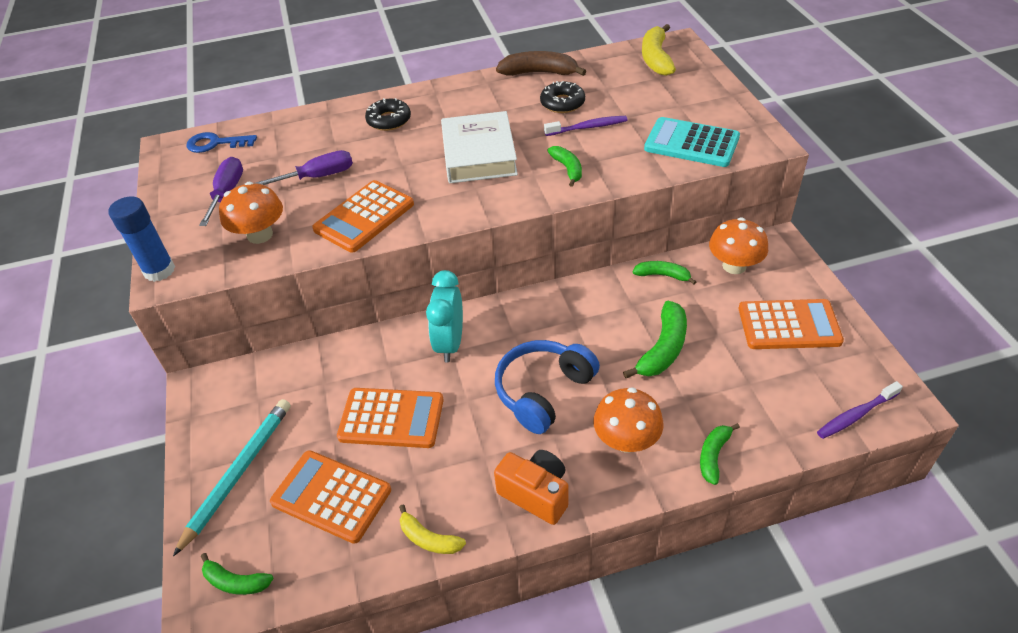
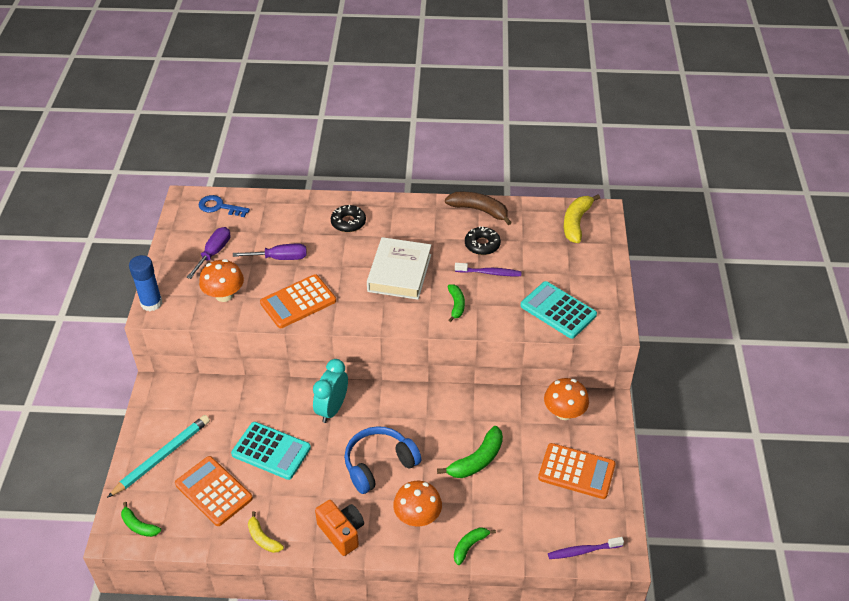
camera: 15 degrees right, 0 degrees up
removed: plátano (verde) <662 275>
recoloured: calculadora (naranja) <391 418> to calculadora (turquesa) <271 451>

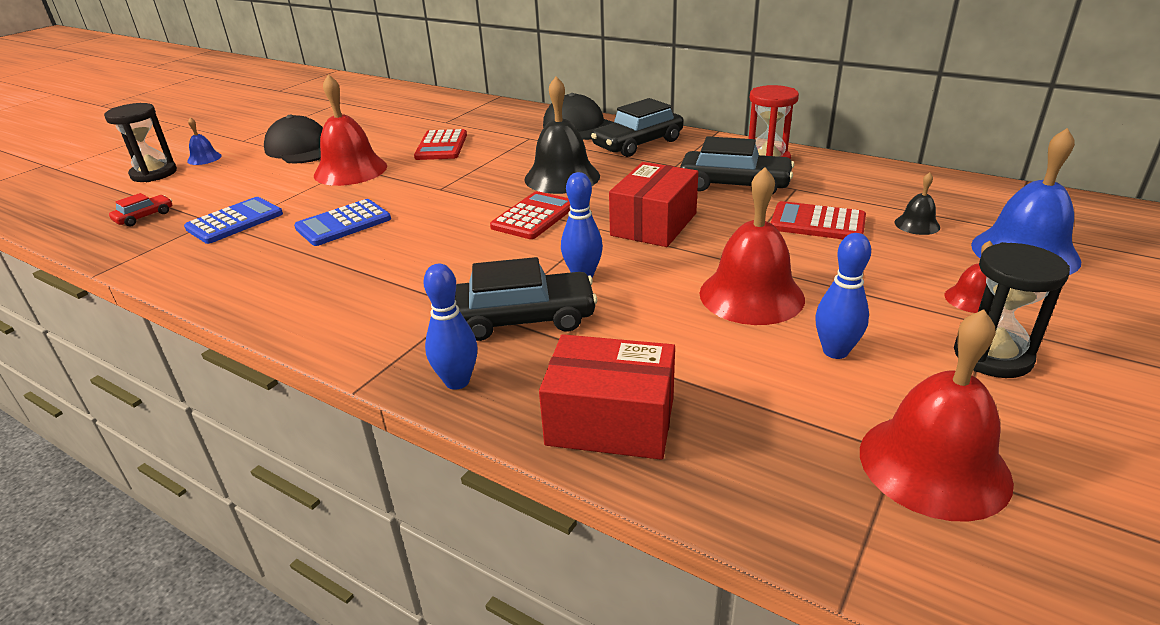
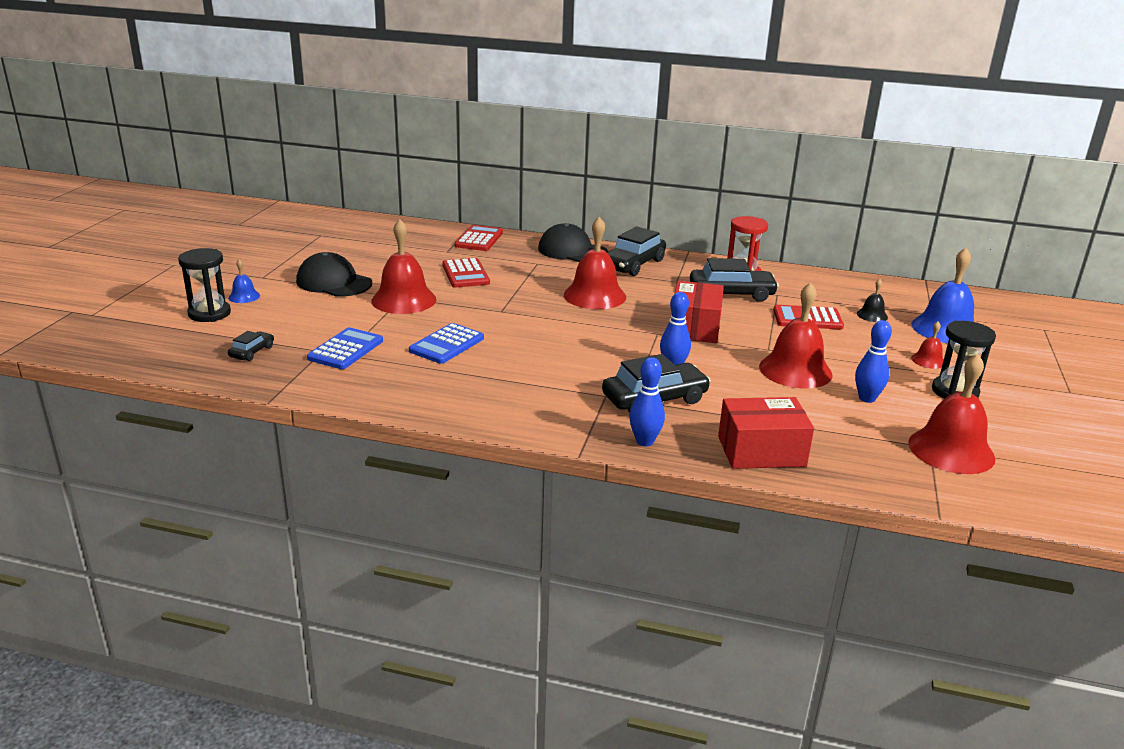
camera: 20 degrees left, 5 degrees down
moved: calculadora (rojo) <534 216> to <479 239>
recoloured: campana (negro) <562 177> to campana (rojo) <594 296>; coche (rojo) <144 217> to coche (negro) <252 352>

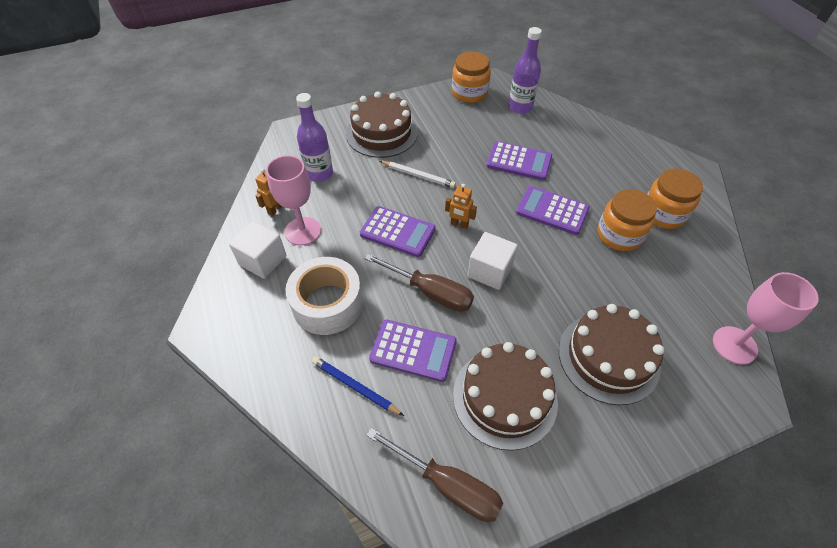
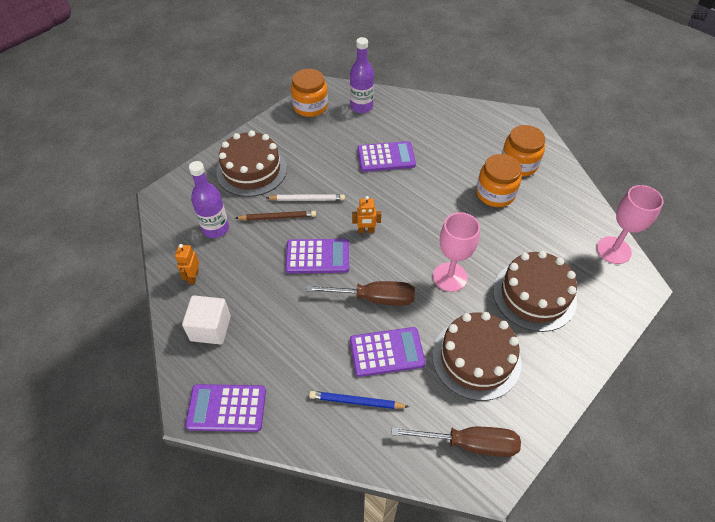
camera: 25 degrees left, 0 degrees up
removed: cubo (blanco) <490 271>; cinta adhesiva (blanco) <327 304>
added: lápiz (marrón) <278 217>
moved: copa (rosa) <303 231> to <450 277>; calculadora (morado) <552 211> to <226 408>

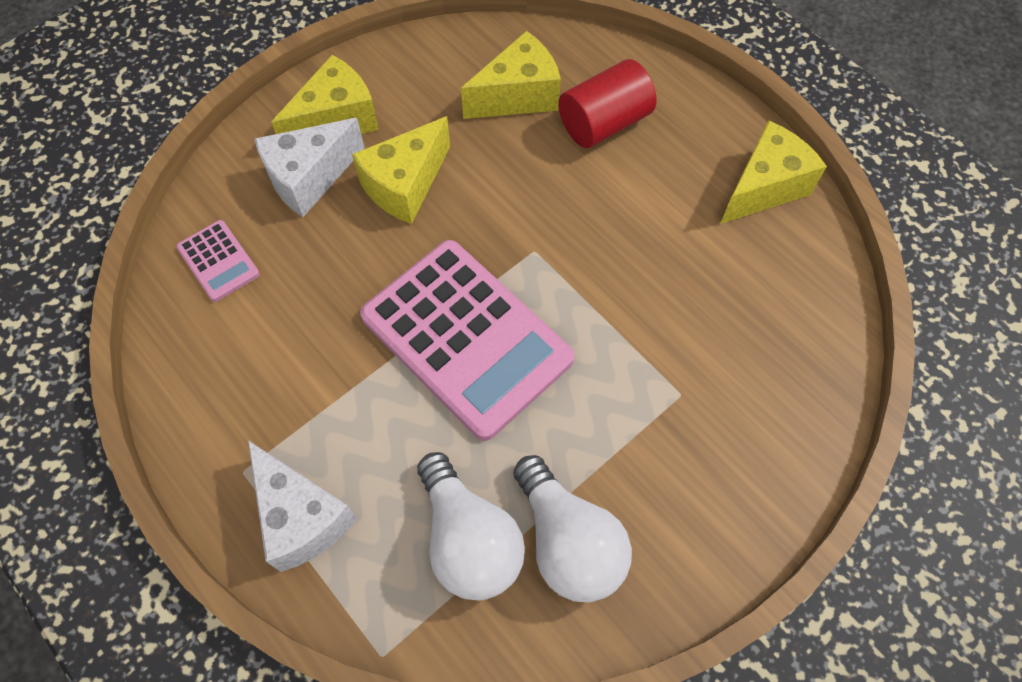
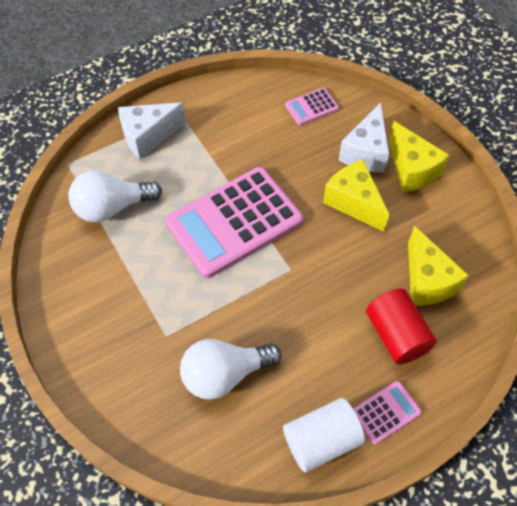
camera: 100 degrees right, 5 degrees down
added: calculadora (rosa) <386 412>
moved: bombilla (blanco) <568 541> to <224 374>
replaced: queso (amarillo) <764 187> to cilindro (blanco) <321 440>
turned: queso (blanco) <309 178> = <365 152> 135 degrees counterclockwise

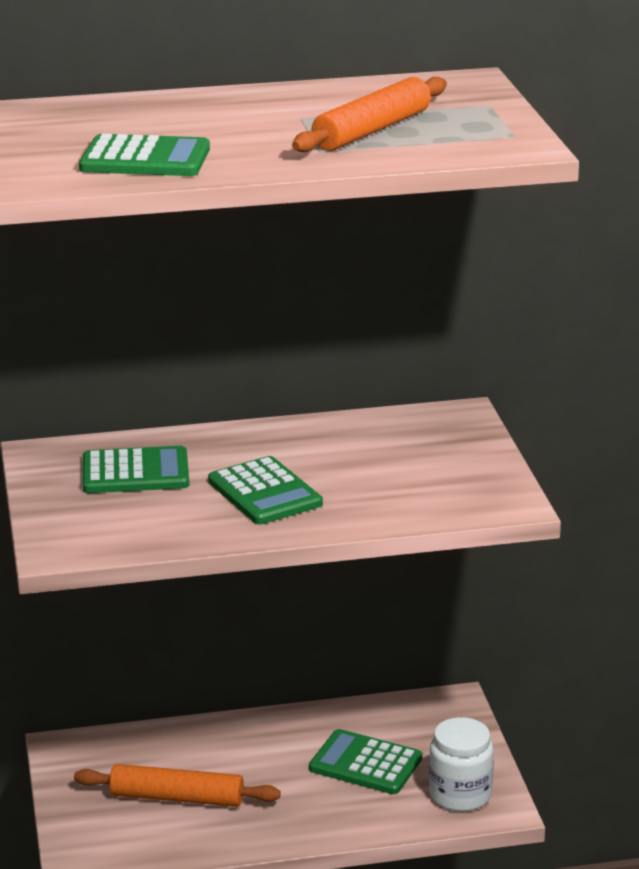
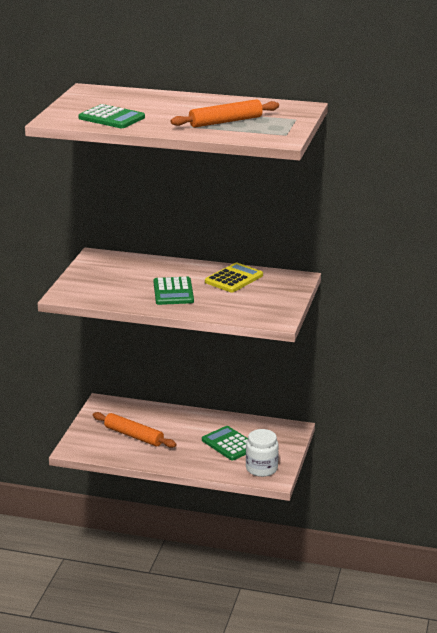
camera: 25 degrees right, 0 degrees up
removed: calculadora (verde) <135 472>
added: calculadora (amarillo) <234 279>

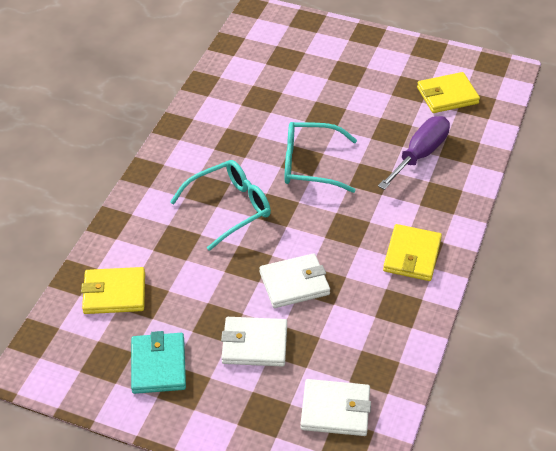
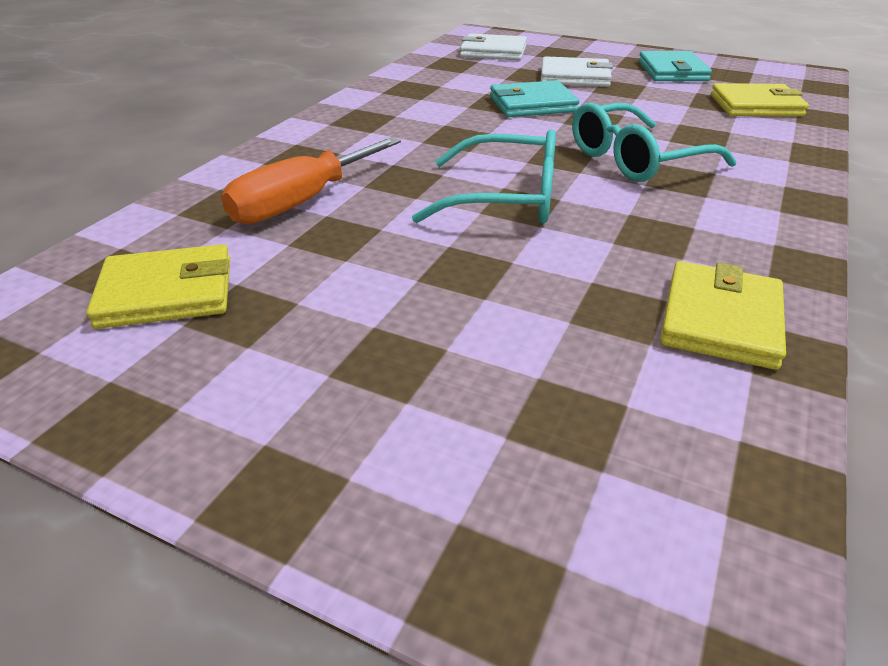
camera: 175 degrees left, 10 degrees down
moved: cartera (amarillo) <412 255> to <720 320>
recoloured: destornillador (morado) <420 154> to destornillador (naranja) <302 202>; cartera (blanco) <294 283> to cartera (turquesa) <532 104>

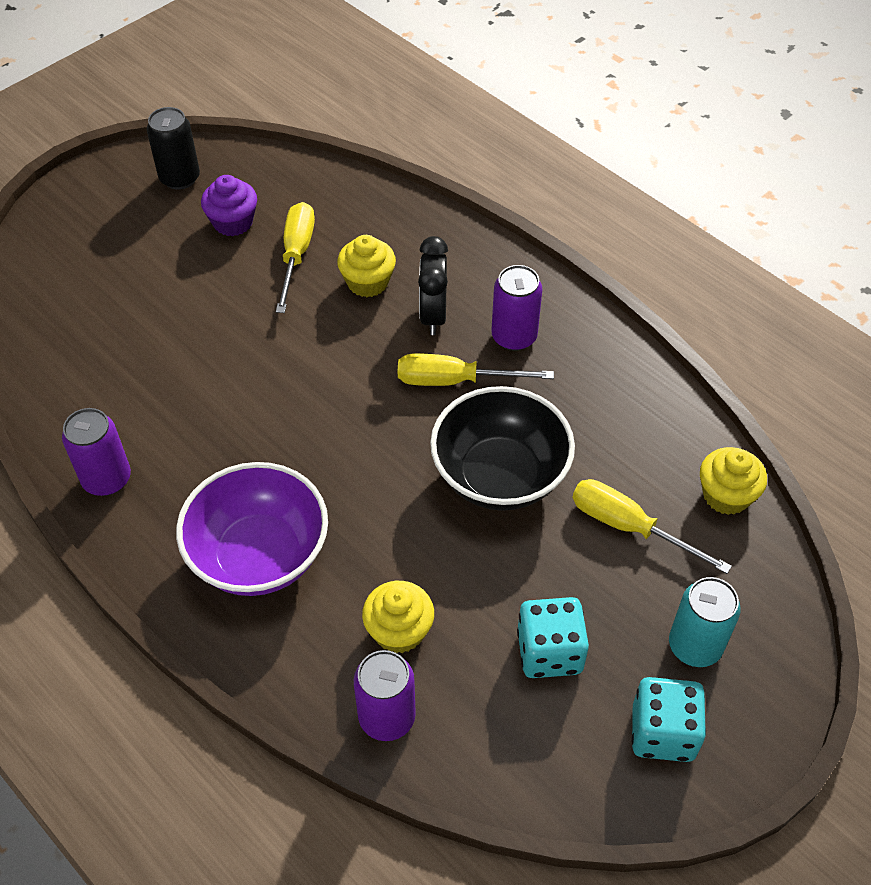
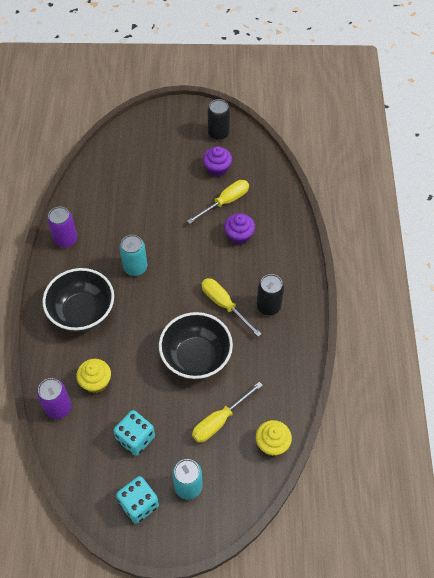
camera: 45 degrees right, 5 degrees up
removed: despertador (negro) <433 315>
added: lata (turquesa) <135 267>
recoloured: magdalena (amarillo) <367 282> to magdalena (morado) <239 236>; lata (morado) <514 337> to lata (negro) <268 306>; cuenco (morado) <259 555> to cuenco (negro) <82 312>
turned: destornillador (amarillo) <629 527> = <219 421> 120 degrees counterclockwise

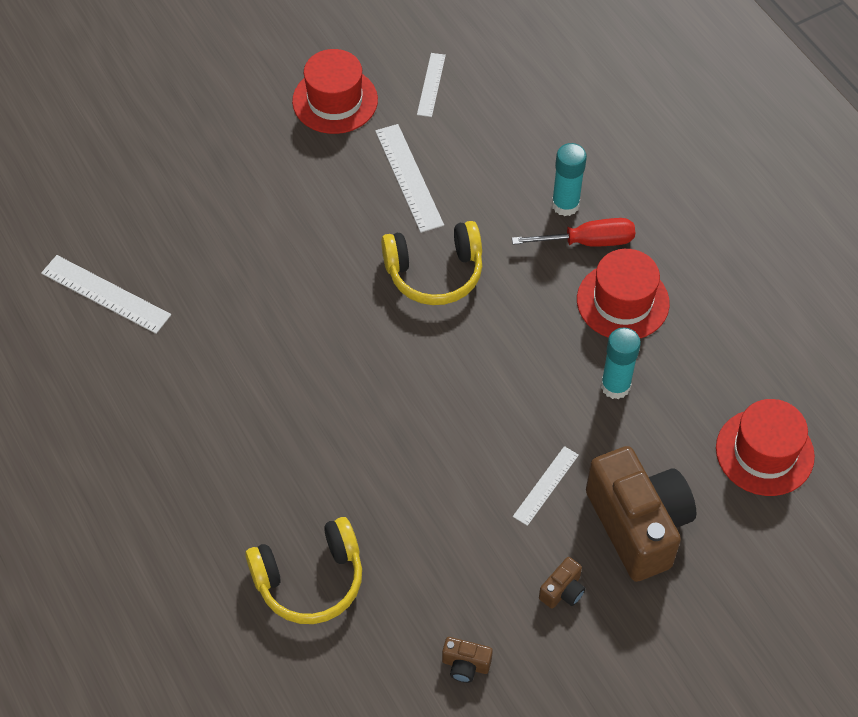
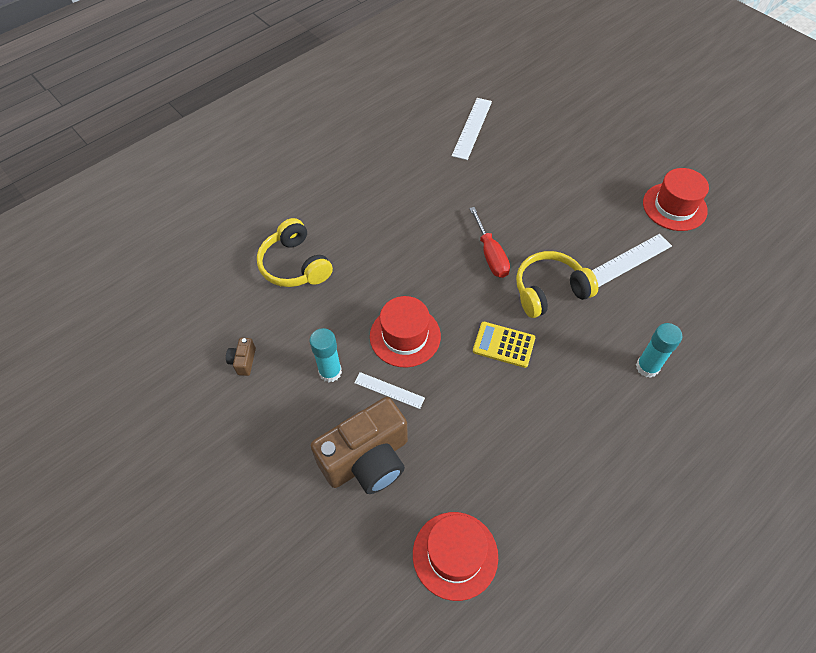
camera: 80 degrees right, 0 degrees up
removed: regla (blanco) <431 85>; cámara (marrón) <562 591>
added: calculadora (amarillo) <503 345>
moved: destornillador (rojo) <587 242> to <490 254>; sombrero (rojo) <623 301> to <405 336>; barra de pegamento (turquesa) <615 386> to <330 372>
turned: auriculares (amarillo) <434 272> = <549 291> 90 degrees clockwise

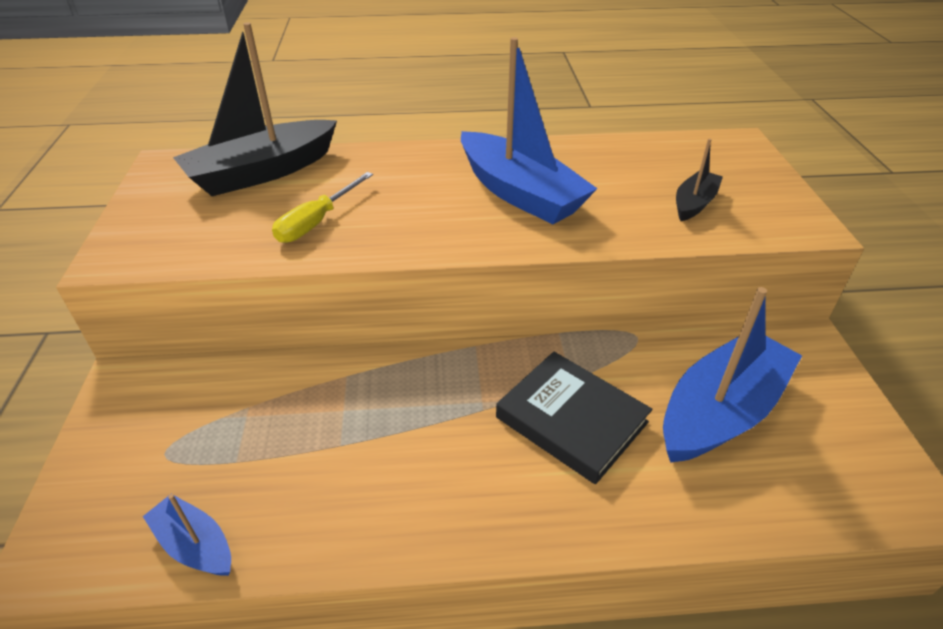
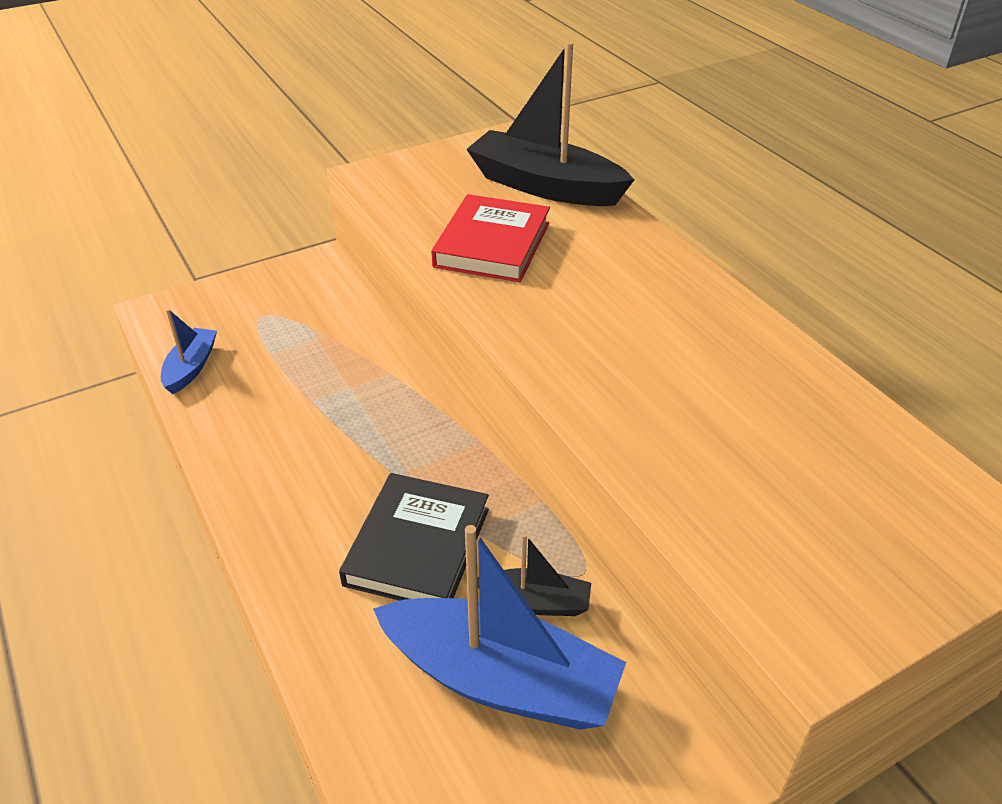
camera: 65 degrees right, 0 degrees up
removed: barco (azul) <520 193>
moved: barco (negro) <694 203> to <535 602>
replaced: destornillador (amarillo) <317 222> to libro (rojo) <492 244>

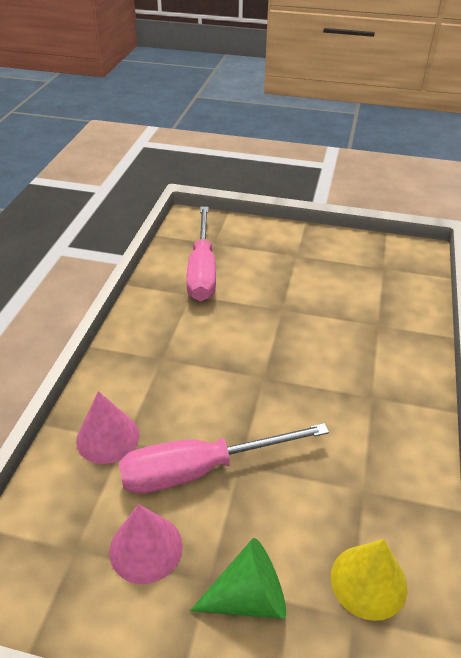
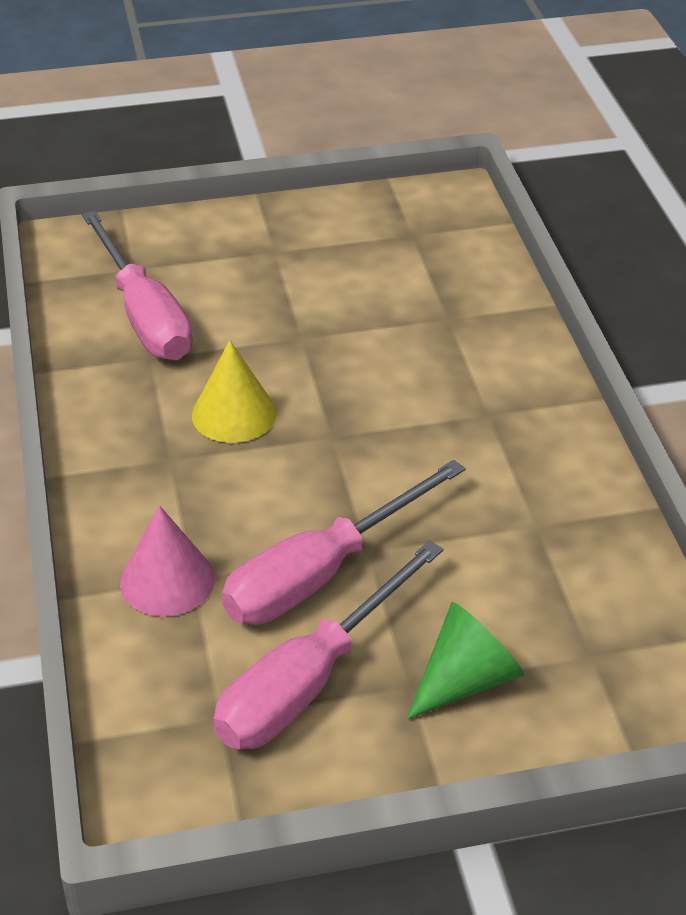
camera: 25 degrees left, 0 degrees up
moved: cono (amarillo) <368 581> to <234 414>
replaced: cono (rosa) <146 548> to destornillador (rosa) <310 680>

